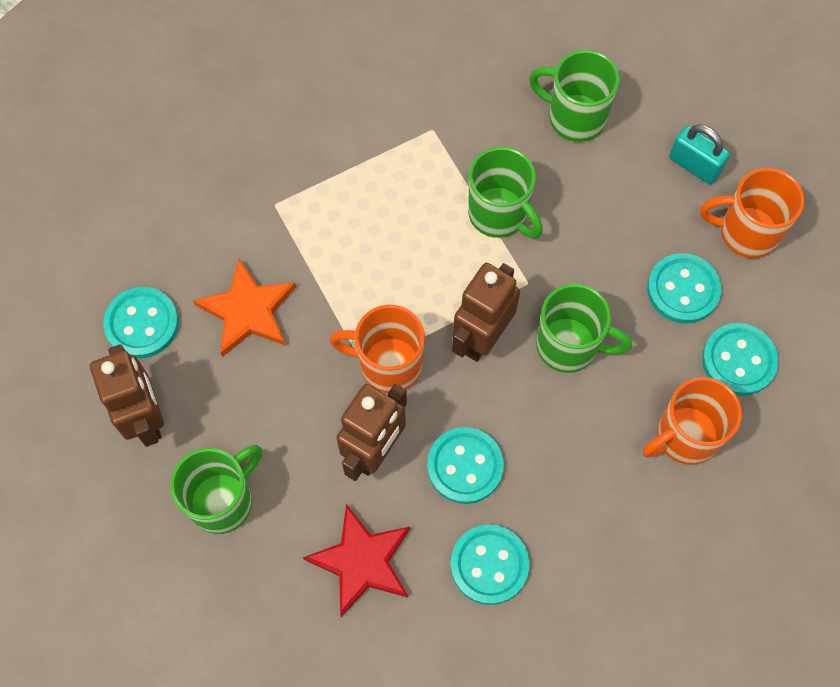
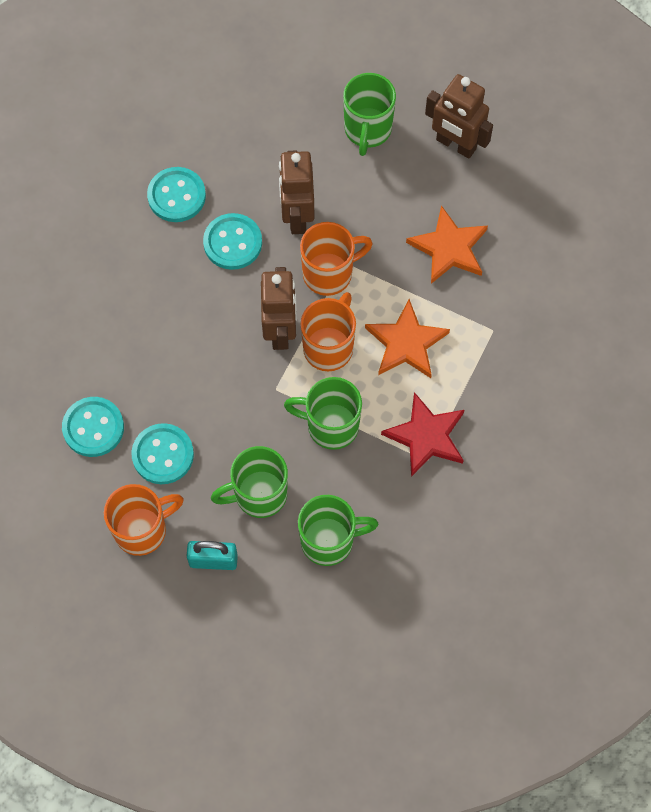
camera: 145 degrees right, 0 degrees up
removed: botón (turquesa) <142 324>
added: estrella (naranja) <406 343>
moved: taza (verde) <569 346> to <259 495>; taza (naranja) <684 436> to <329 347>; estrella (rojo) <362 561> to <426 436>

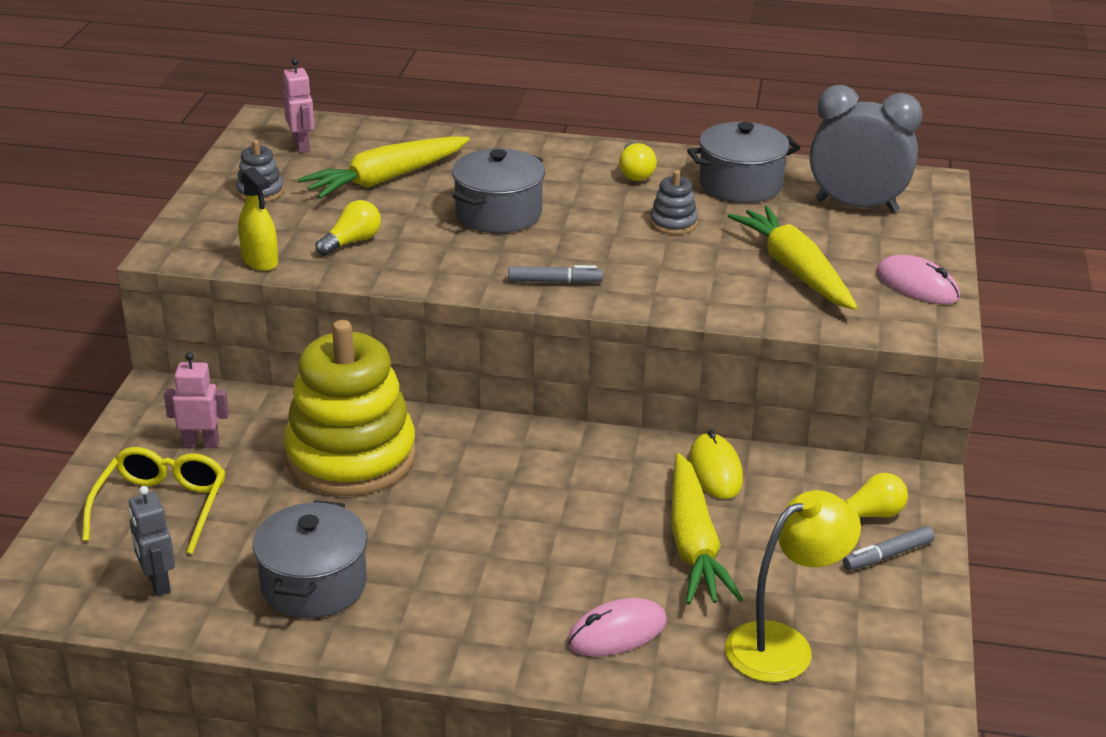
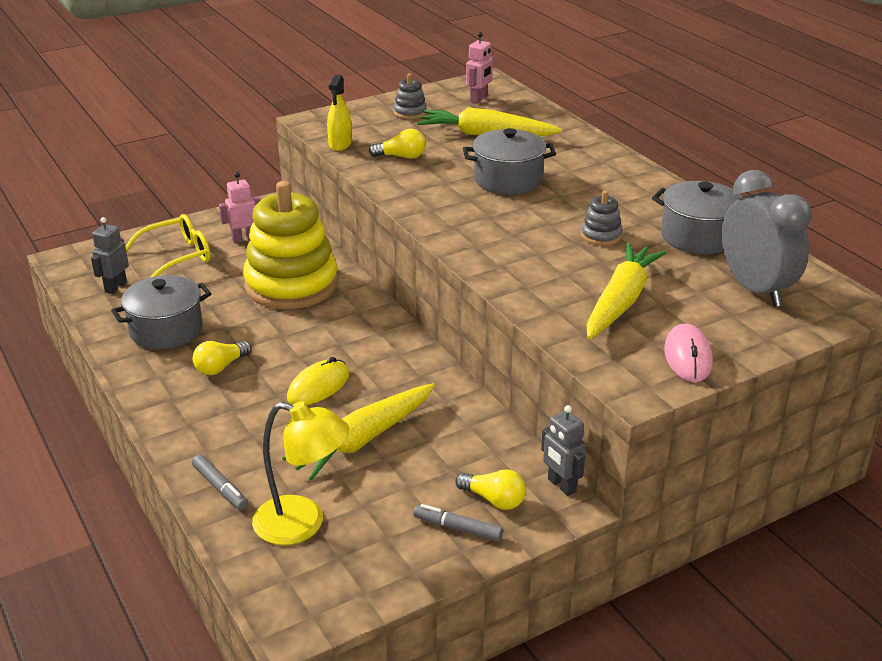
camera: 50 degrees right, 0 degrees up
removed: ratón (rosa) <617 632>
added: robot (gris) <561 485>
moved: bombilla (amarillo) <635 173> to <220 367>; rotulador (gris) <555 282> to <220 488>; ratón (amarillo) <715 470> to <318 386>
turned: robot (rosa) <201 443> = <244 239> 75 degrees counterclockwise

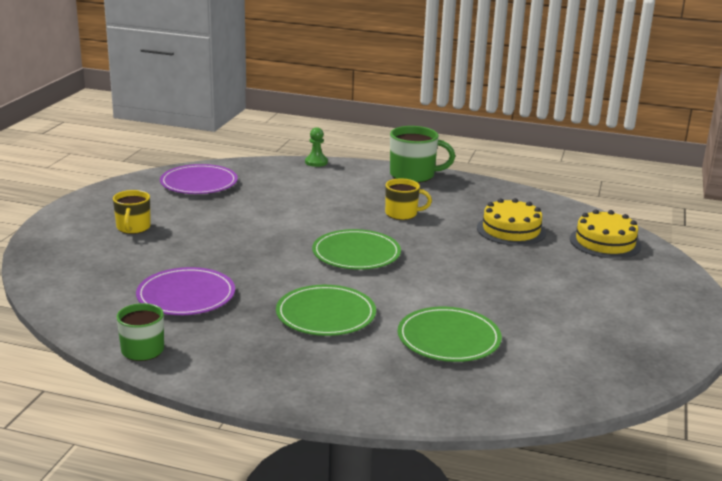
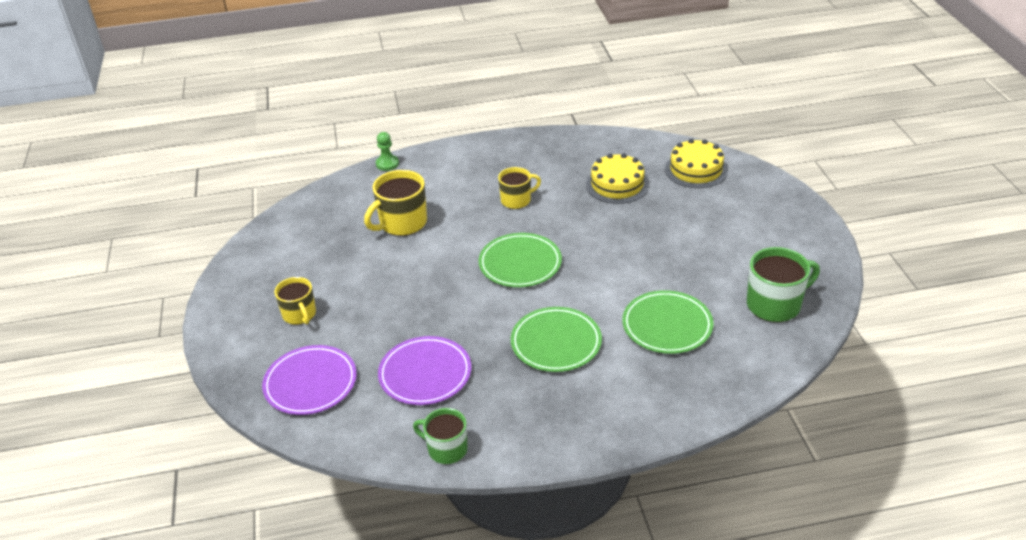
camera: 25 degrees left, 15 degrees up
added: taza (amarillo) <402 223>
moved: taza (verde) <413 175> to <775 304>; plato (morado) <199 183> to <310 383>

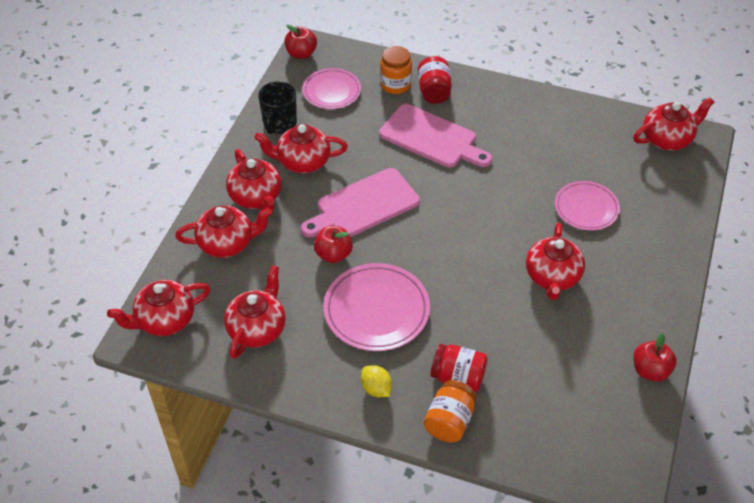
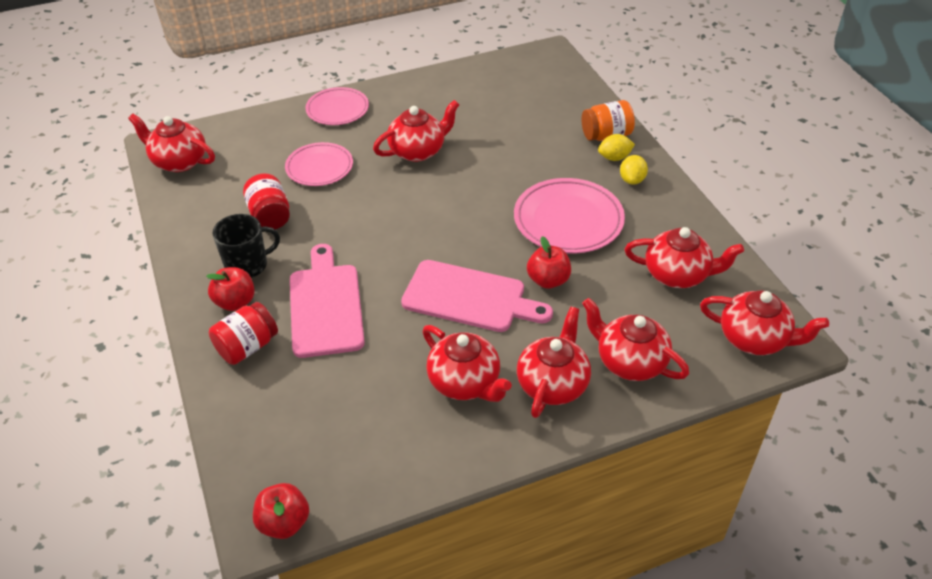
camera: 130 degrees left, 5 degrees down
removed: tarro (naranja) <395 85>
added: limón (amarillo) <614 158>
moved: plato (rosa) <331 91> to <337 109>; taza (negro) <279 124> to <248 265>; manzana (rojo) <650 370> to <235 302>; tarro (rojo) <458 377> to <270 216>
turned: tetera (rojo) <257 328> = <677 274> 150 degrees counterclockwise

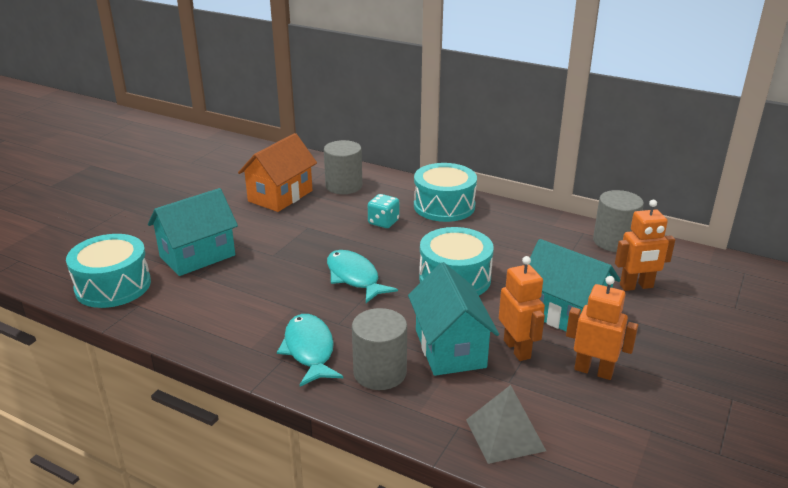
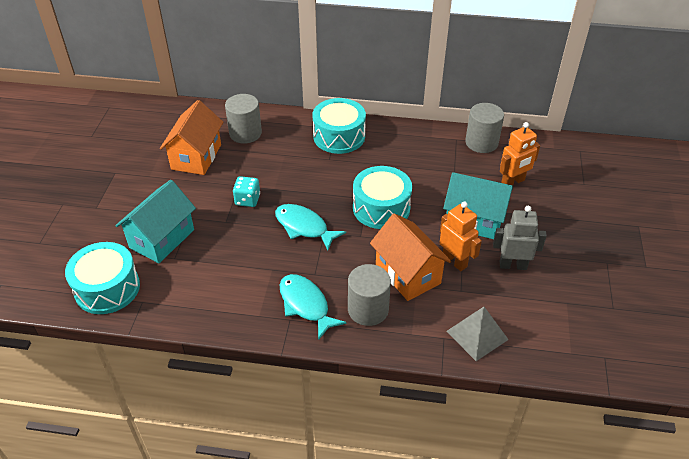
camera: 20 degrees left, 15 degrees up
moved: dado (turquesa) <383 222> to <247 200>
recoloured: casa (turquesa) <450 348> to casa (naranja) <407 274>; robot (naranja) <593 371> to robot (gris) <513 265>

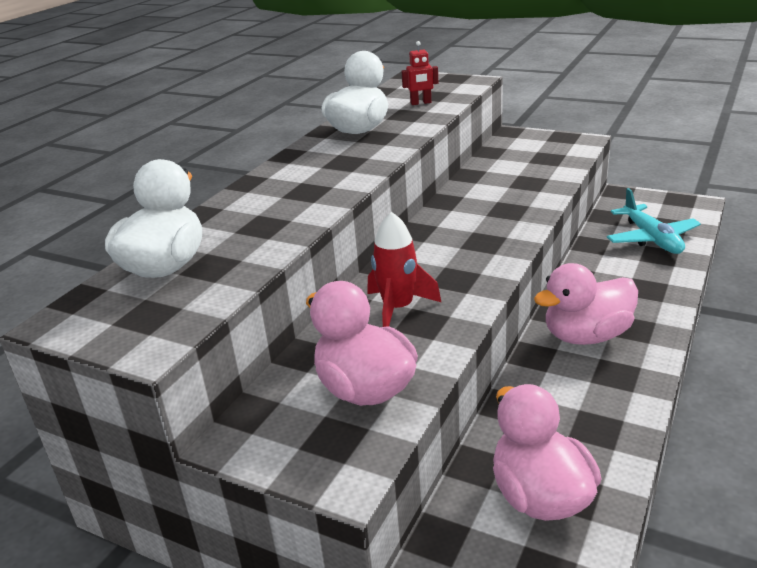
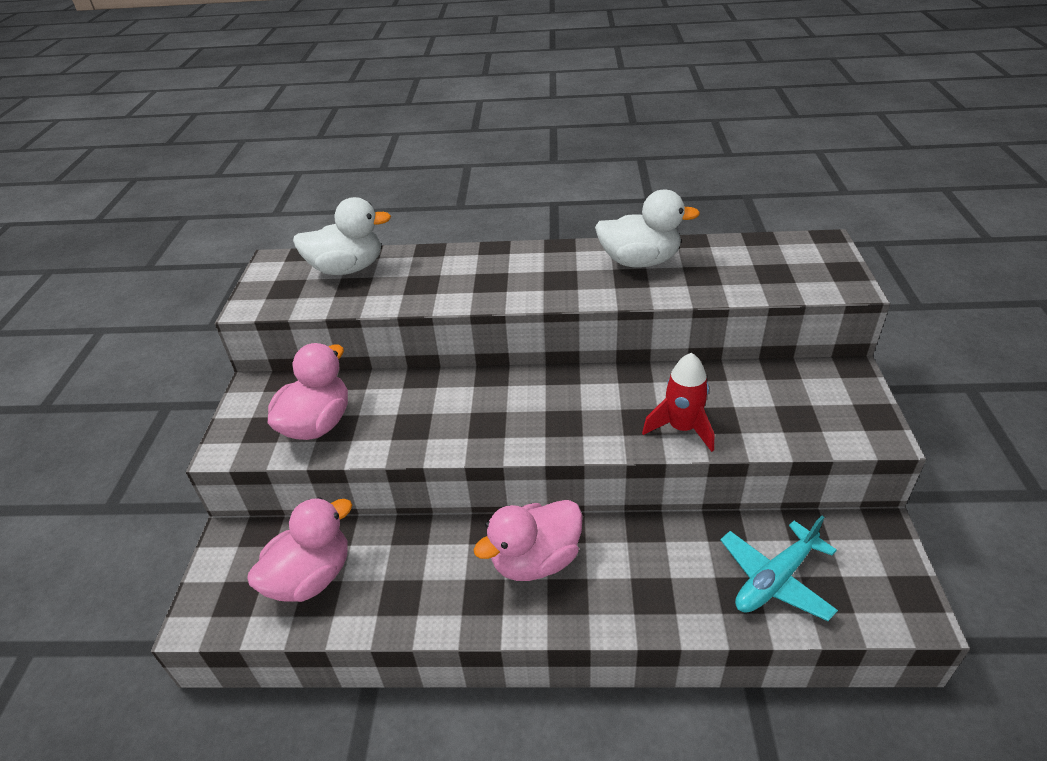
camera: 65 degrees right, 10 degrees up
removed: robot (rojo) <421 103>
moved: cohete (rojo) <398 309> to <682 428>
turned: pato (rosa) <586 336> = <535 560> 75 degrees counterclockwise

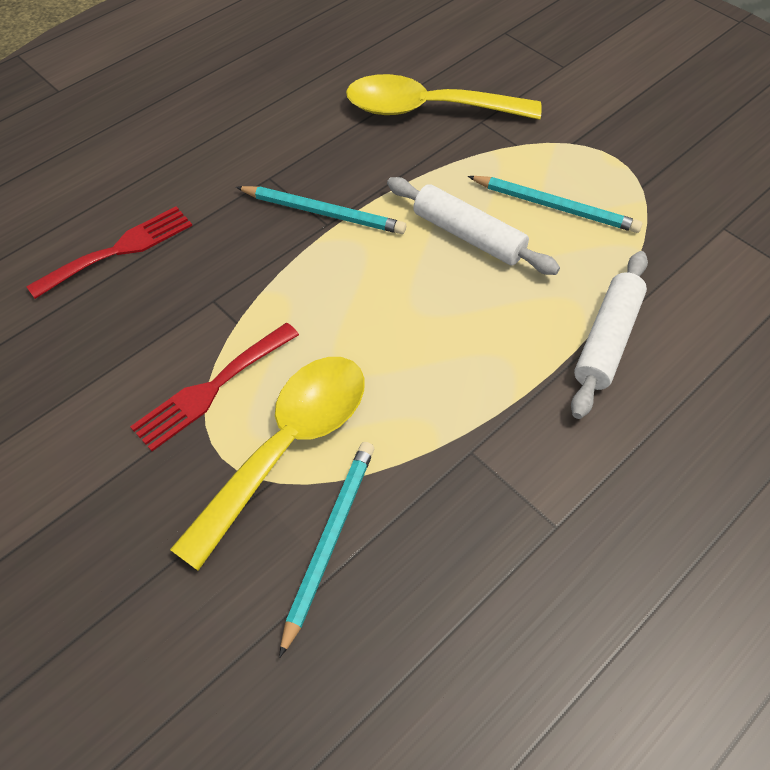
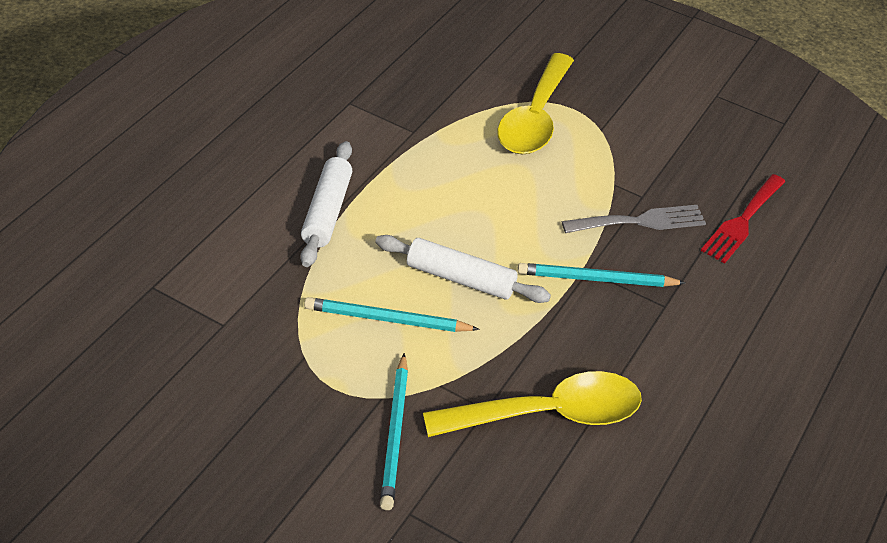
camera: 160 degrees right, 10 degrees down
removed: tenedor (rojo) <211 389>
added: tenedor (gris) <640 221>
moved: lápiz (turquesa) <329 541> to <395 434>

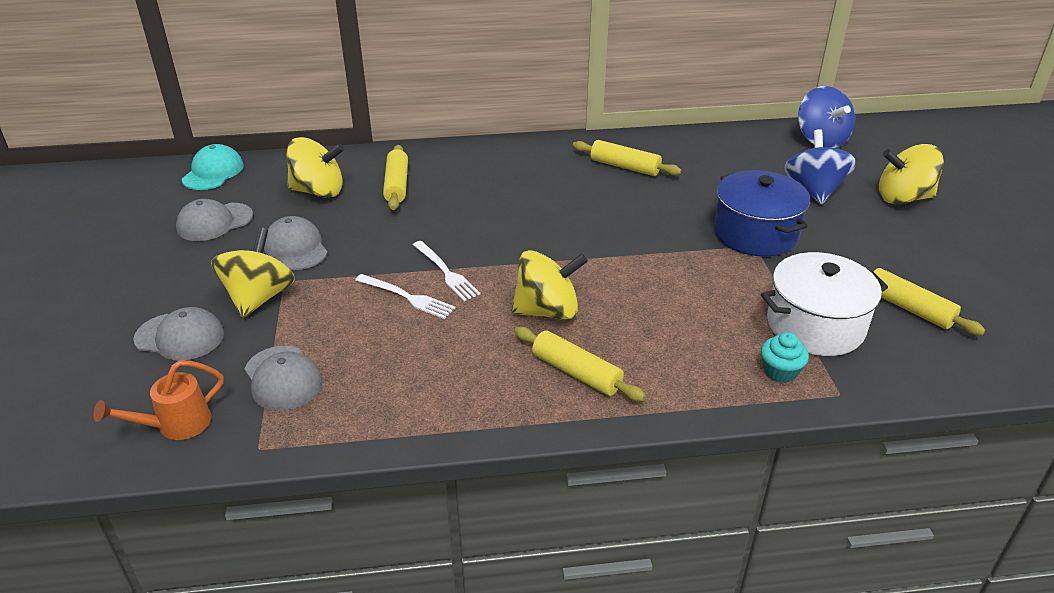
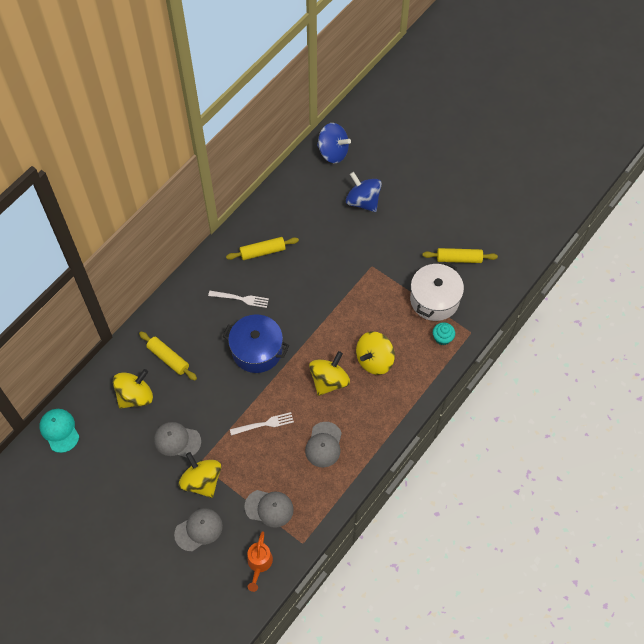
camera: 45 degrees left, 25 degrees up
removed: rodillo (amarillo) <576 372>
moved: peonza (amarillo) <903 198> to <374 360>; olla (azul) <755 233> to <257 350>; gorra (gris) <214 222> to <324 445>; tenedor (blanco) <447 273> to <241 299>

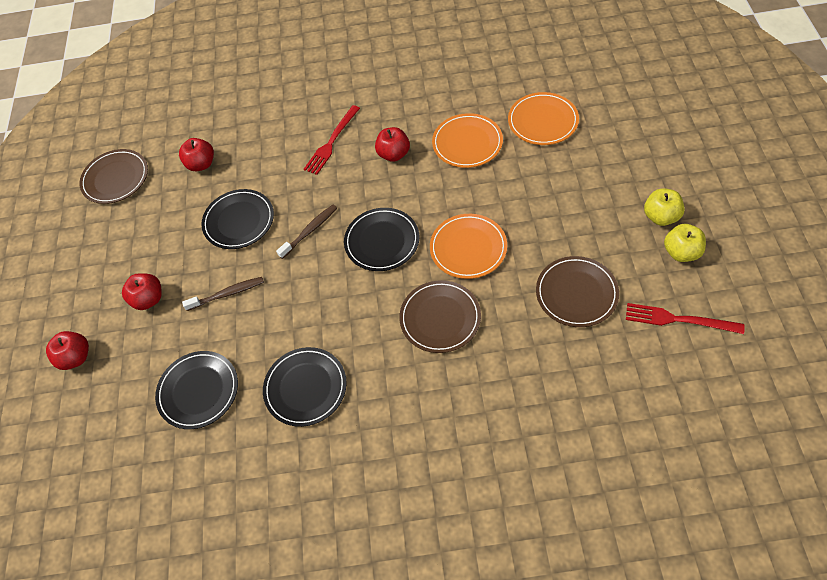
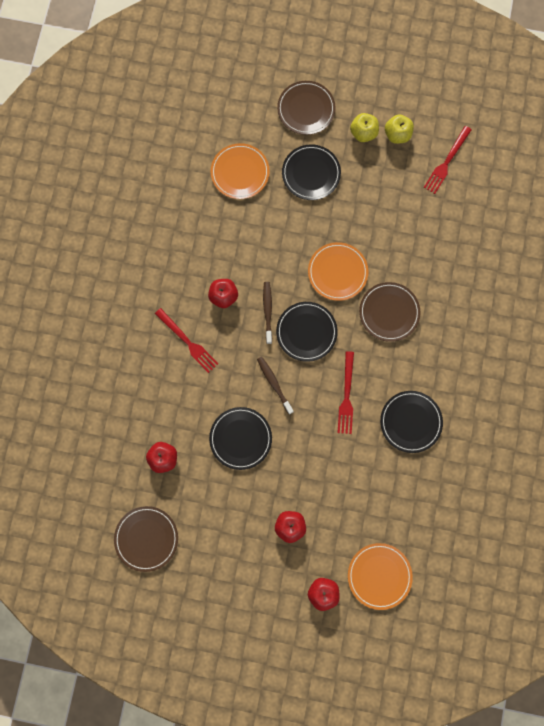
camera: 80 degrees left, 20 degrees up
added: tenedor (rojo) <346 396>
moved: plato (naranja) <467 143> to <379 576>; plato (marrón) <576 293> to <306 109>; cepillo de dientes (marrón) <227 294> to <268 311>; plato (negro) <198 391> to <311 173>

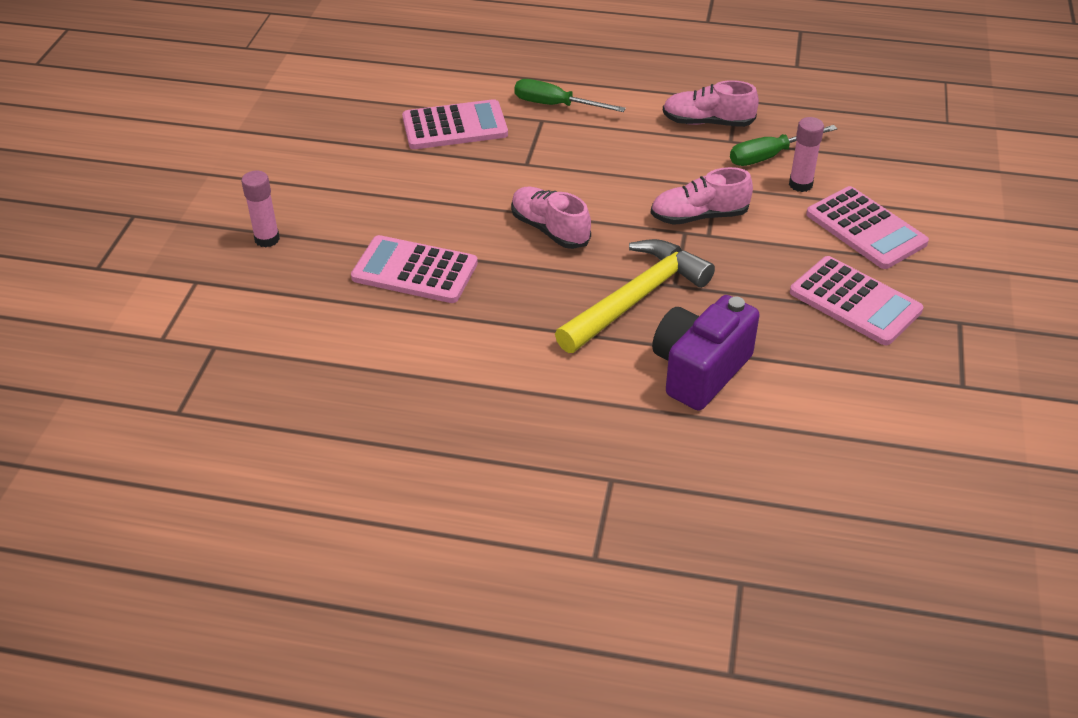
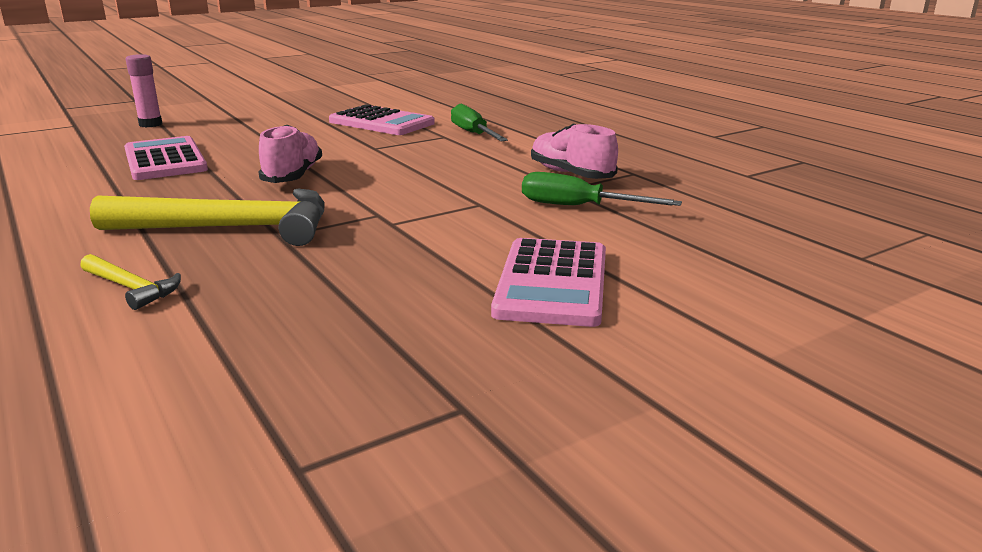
camera: 45 degrees right, 20 degrees down
removed: barra de pegamento (rosa) <800 184>; zapato (rosa) <699 216>; calculadora (rosa) <855 302>
replaced: cámara (morado) <700 370> to martillo (amarillo) <131 288>

